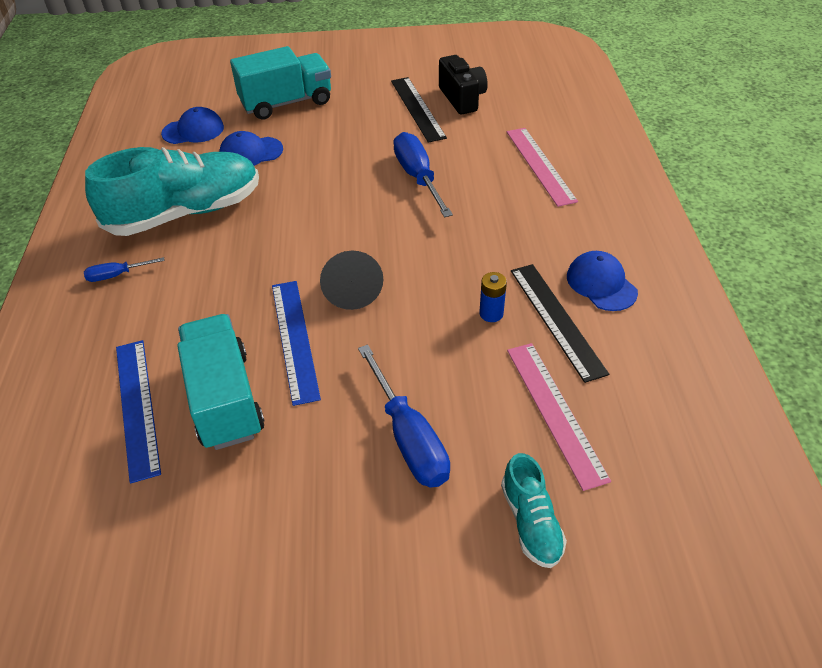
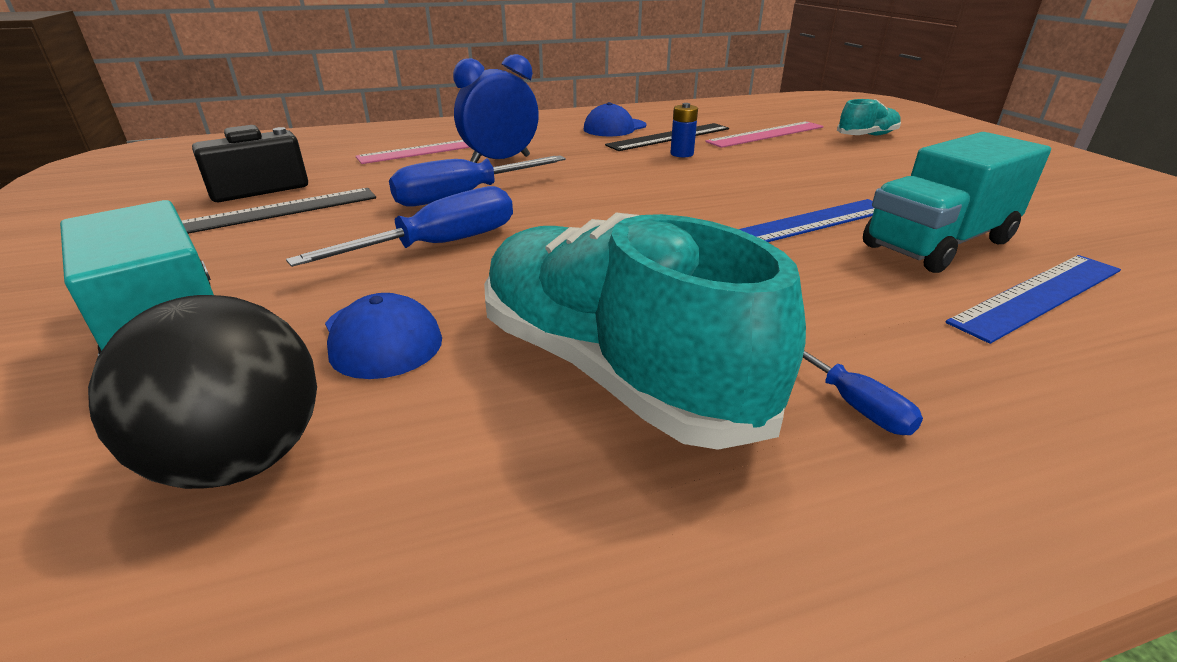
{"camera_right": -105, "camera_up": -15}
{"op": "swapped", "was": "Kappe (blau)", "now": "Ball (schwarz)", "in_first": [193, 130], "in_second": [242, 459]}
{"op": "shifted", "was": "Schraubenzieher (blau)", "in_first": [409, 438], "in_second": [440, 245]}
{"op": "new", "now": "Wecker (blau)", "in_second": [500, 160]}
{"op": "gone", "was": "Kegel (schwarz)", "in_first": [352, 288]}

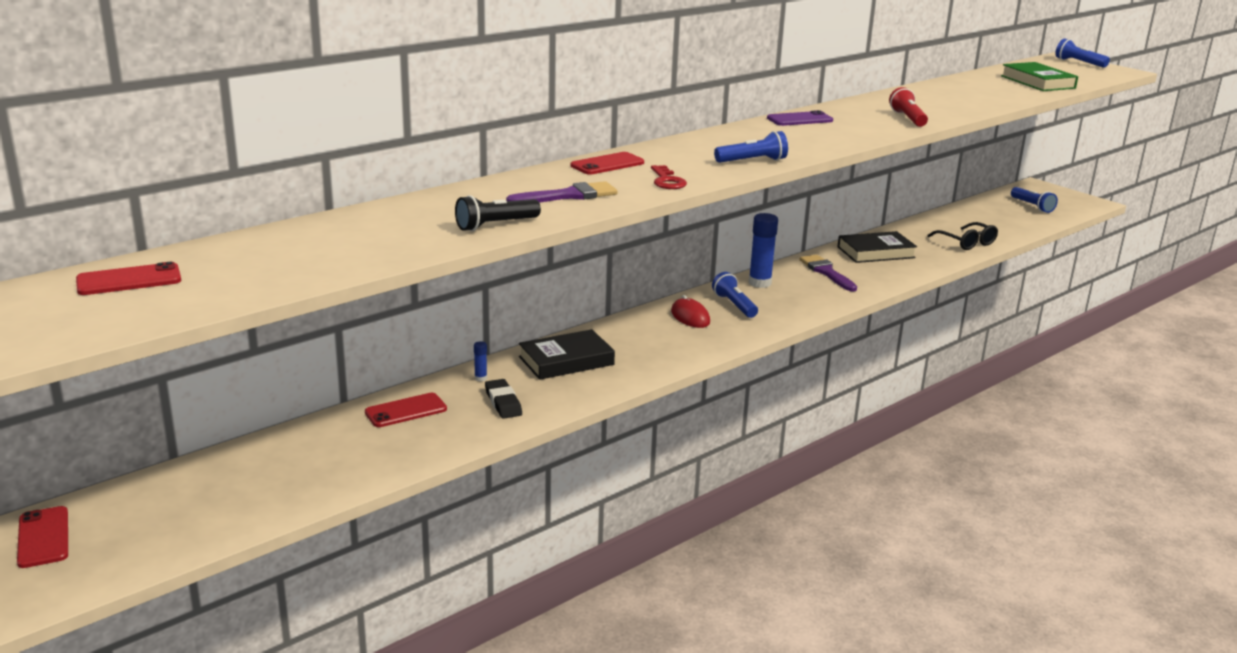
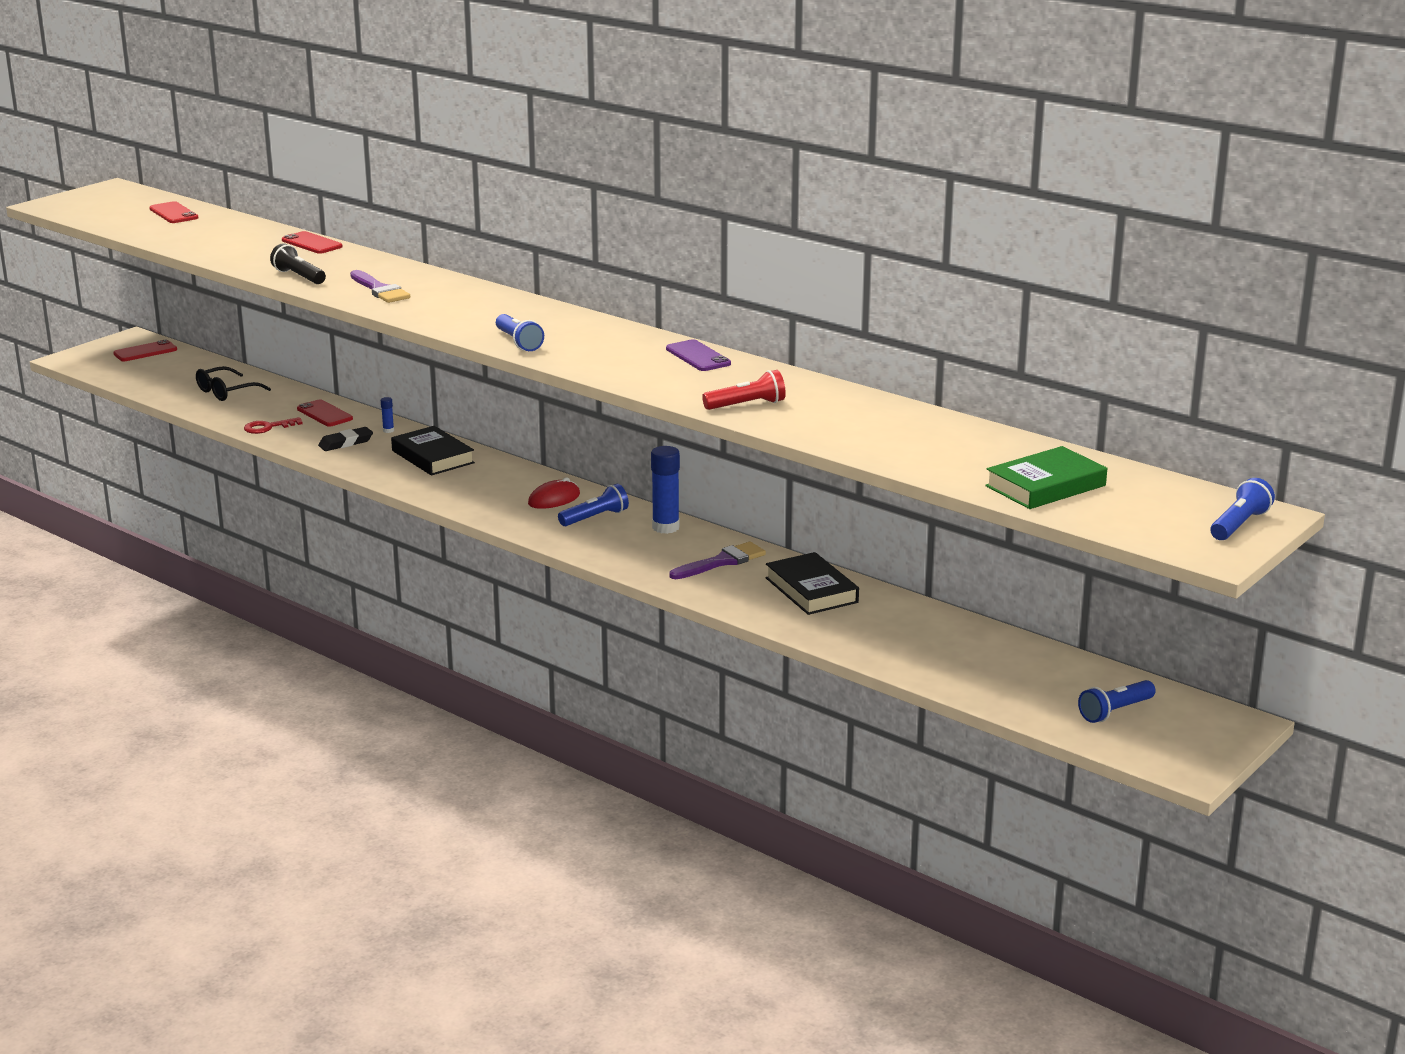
{"camera_right": 80, "camera_up": 0}
{"op": "shifted", "was": "Brille (schwarz)", "in_first": [966, 242], "in_second": [227, 391]}
{"op": "shifted", "was": "Schlüssel (rot)", "in_first": [667, 181], "in_second": [268, 427]}
{"op": "shifted", "was": "Handy (rot)", "in_first": [607, 164], "in_second": [312, 243]}

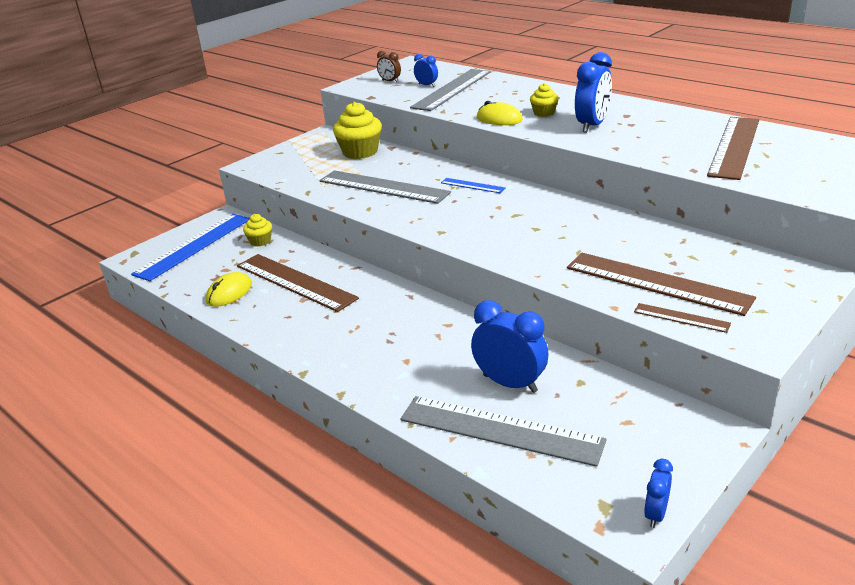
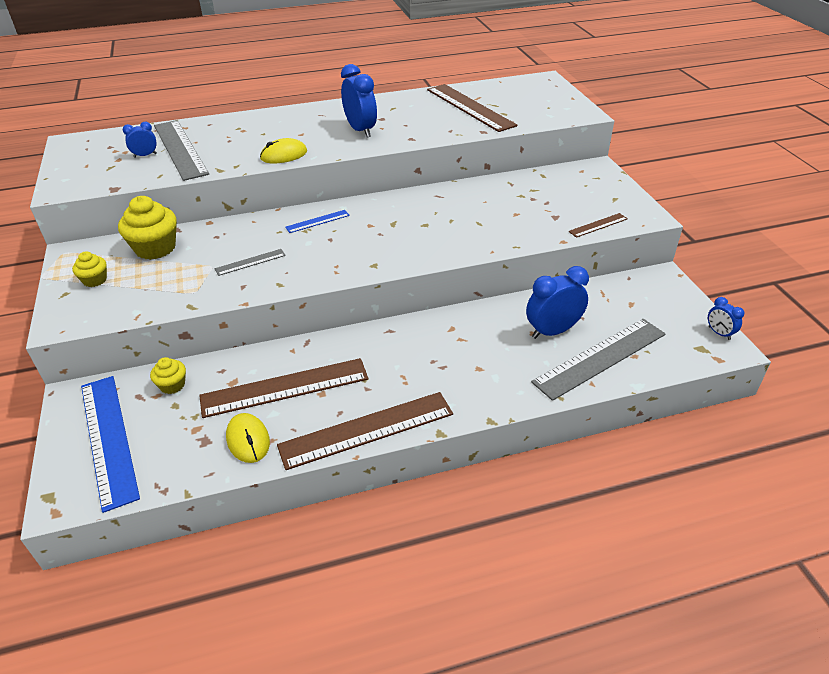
{"camera_right": -60, "camera_up": 10}
{"op": "shifted", "was": "Muffin (gelb)", "in_first": [544, 113], "in_second": [95, 280]}
{"op": "scaled", "was": "Lineal (grau)", "in_first": [383, 187], "in_second": [250, 262], "ratio": 0.47}
{"op": "shifted", "was": "Lineal (braun)", "in_first": [657, 283], "in_second": [366, 430]}
{"op": "gone", "was": "Wecker (braun)", "in_first": [390, 81]}

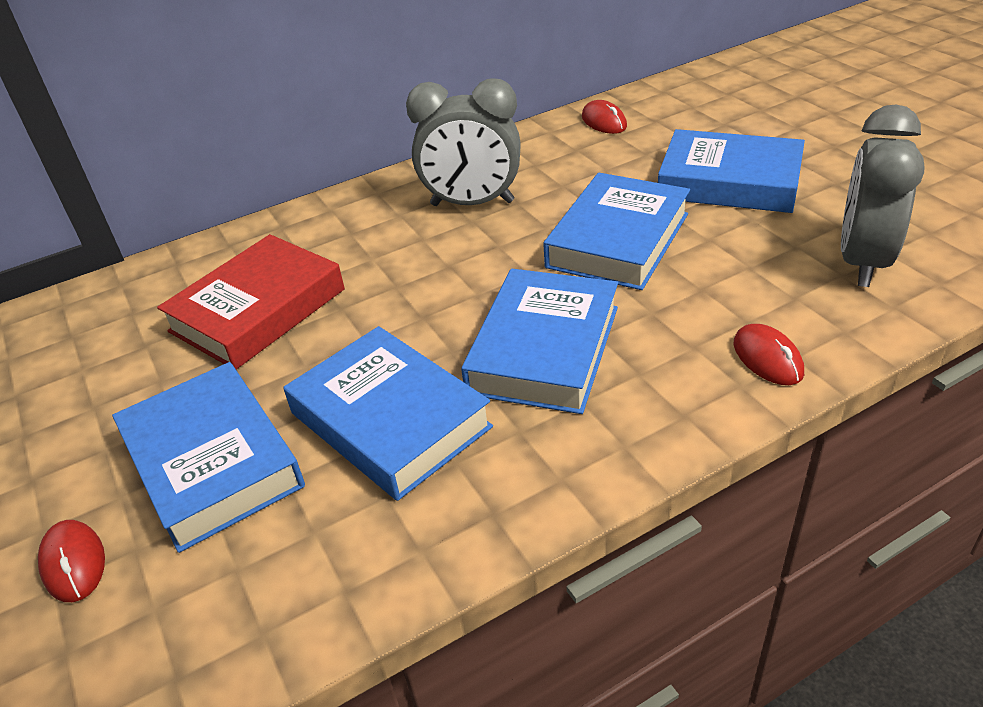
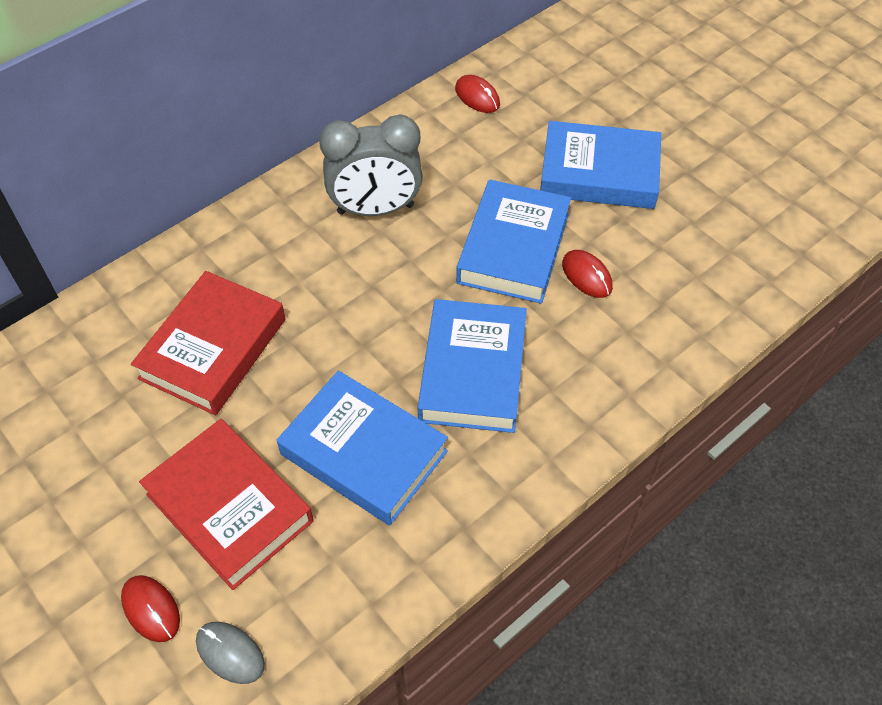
{"camera_right": -15, "camera_up": 15}
{"op": "repainted", "was": "Buch (blau)", "now": "Buch (rot)", "in_first": [212, 462], "in_second": [229, 507]}
{"op": "new", "now": "Computermaus (grau)", "in_second": [230, 653]}
{"op": "shifted", "was": "Computermaus (rot)", "in_first": [767, 358], "in_second": [586, 276]}
{"op": "gone", "was": "Wecker (grau)", "in_first": [862, 261]}

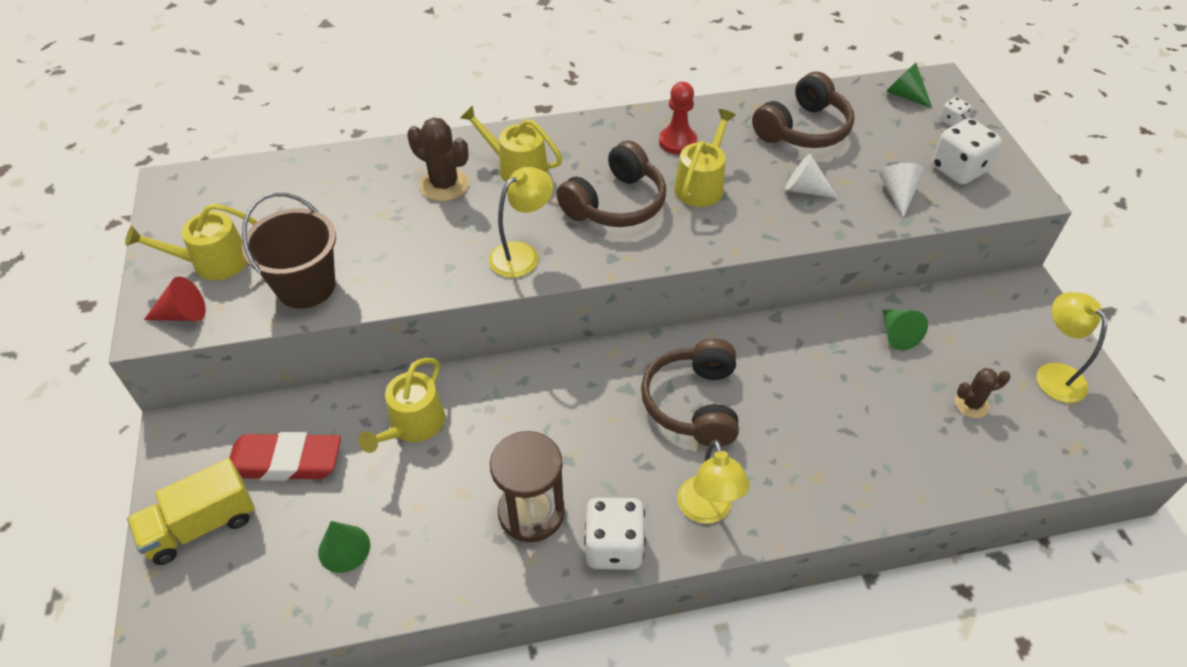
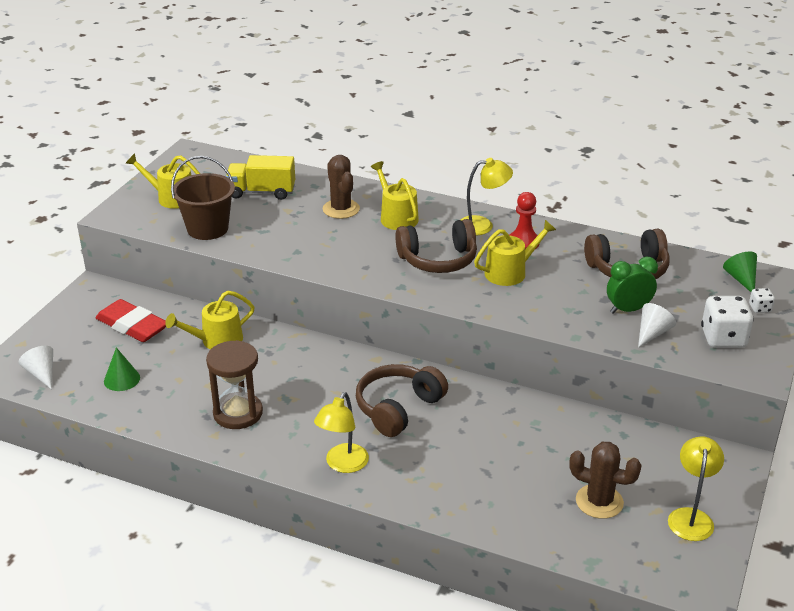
{"camera_right": 35, "camera_up": -15}
{"op": "shifted", "was": "Kegel (weiß)", "in_first": [805, 189], "in_second": [42, 374]}
{"op": "shifted", "was": "Lastwagen (gelb)", "in_first": [201, 525], "in_second": [262, 192]}
{"op": "shifted", "was": "Lampe (gelb)", "in_first": [522, 254], "in_second": [482, 225]}
{"op": "scaled", "was": "Kaktus (braun)", "in_first": [971, 404], "in_second": [599, 502], "ratio": 1.6}
{"op": "new", "now": "Wecker (grün)", "in_second": [628, 310]}
{"op": "gone", "was": "Kegel (rot)", "in_first": [183, 314]}
{"op": "gone", "was": "Spielwürfel (weiß)", "in_first": [614, 546]}
{"op": "gone", "was": "Kegel (grün)", "in_first": [897, 334]}

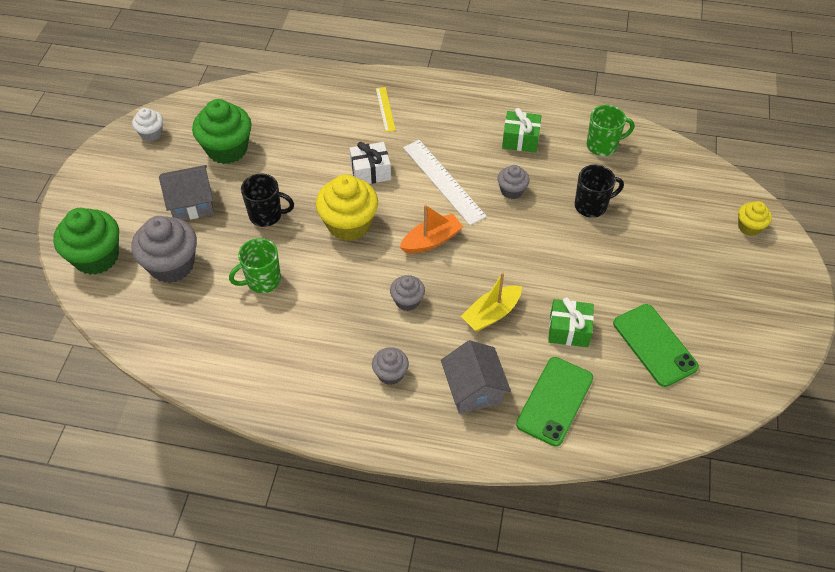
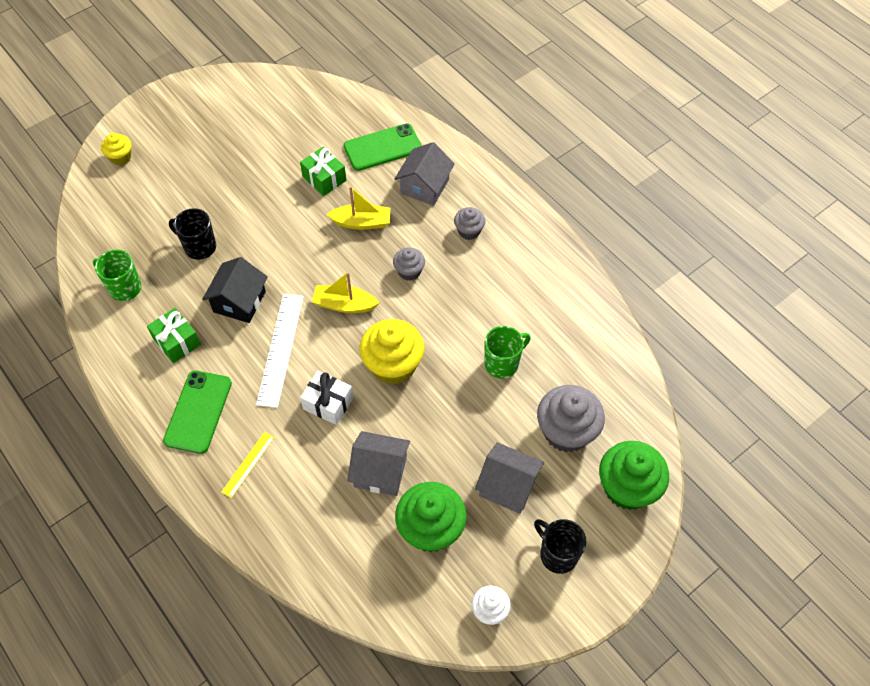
{"camera_right": -140, "camera_up": 5}
{"op": "shifted", "was": "Handy (grün)", "in_first": [654, 345], "in_second": [198, 412]}
{"op": "swapped", "was": "Muffin (grau)", "now": "Haus (schwarz)", "in_first": [512, 191], "in_second": [239, 301]}
{"op": "repainted", "was": "Boot (orange)", "now": "Boot (gelb)", "in_first": [431, 240], "in_second": [344, 305]}
{"op": "new", "now": "Haus (grau)", "in_second": [380, 471]}
{"op": "rotated", "was": "Tasse (grün)", "in_first": [262, 281], "in_second": [502, 363], "clockwise": -45}
{"op": "shifted", "was": "Tasse (schwarz)", "in_first": [266, 215], "in_second": [557, 554]}

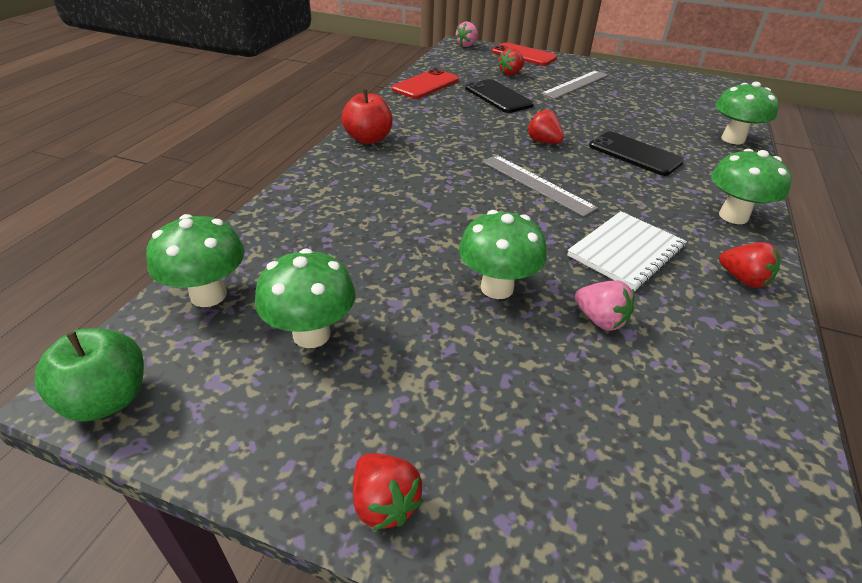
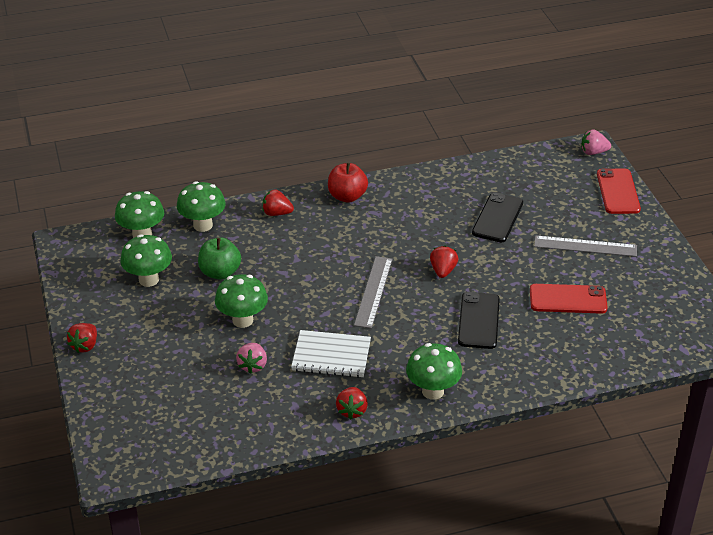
{"camera_right": 55, "camera_up": 0}
{"op": "shifted", "was": "Pilz (grün)", "in_first": [733, 139], "in_second": [203, 225]}
{"op": "shifted", "was": "Apfel (grün)", "in_first": [107, 399], "in_second": [220, 272]}
{"op": "shifted", "was": "Erdbeere (rot)", "in_first": [510, 74], "in_second": [277, 213]}
{"op": "shifted", "was": "Handy (rot)", "in_first": [425, 85], "in_second": [568, 299]}

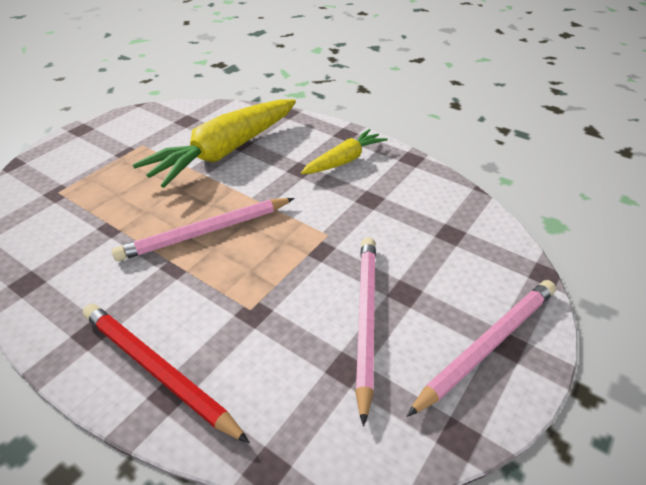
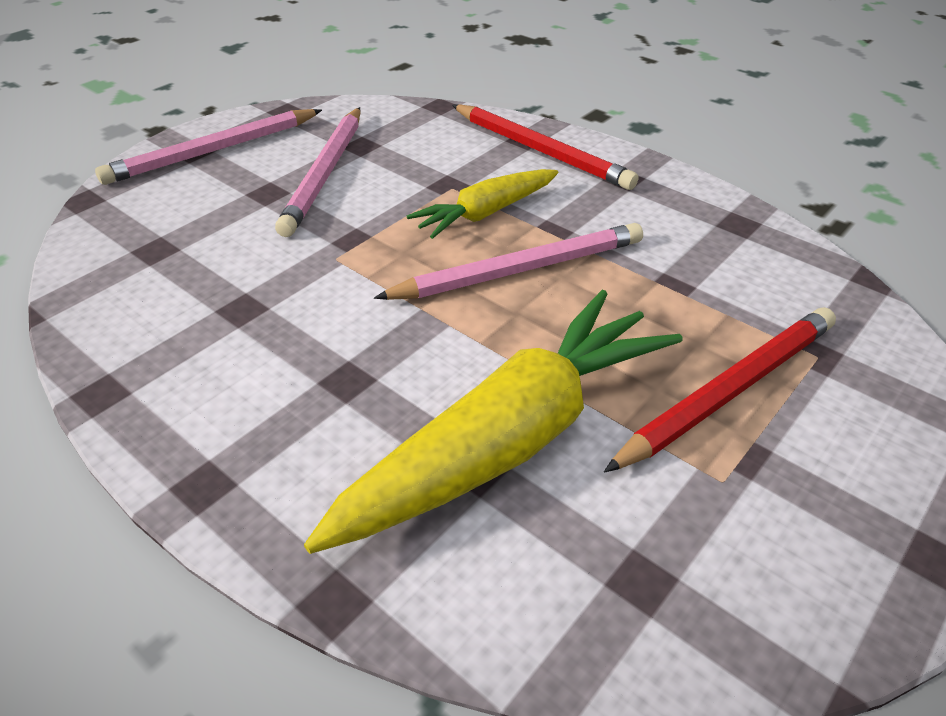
{"camera_right": -175, "camera_up": 0}
{"op": "shifted", "was": "Karotte (gelb)", "in_first": [344, 161], "in_second": [486, 213]}
{"op": "new", "now": "Bleistift (rot)", "in_second": [729, 391]}

